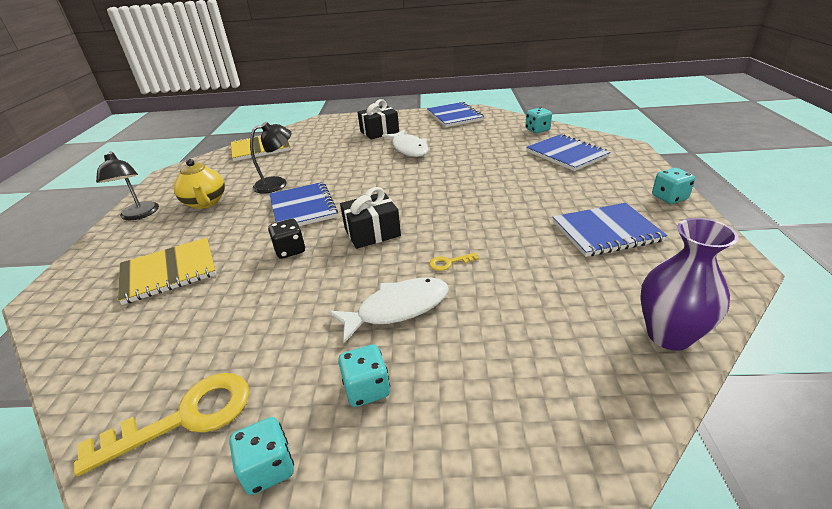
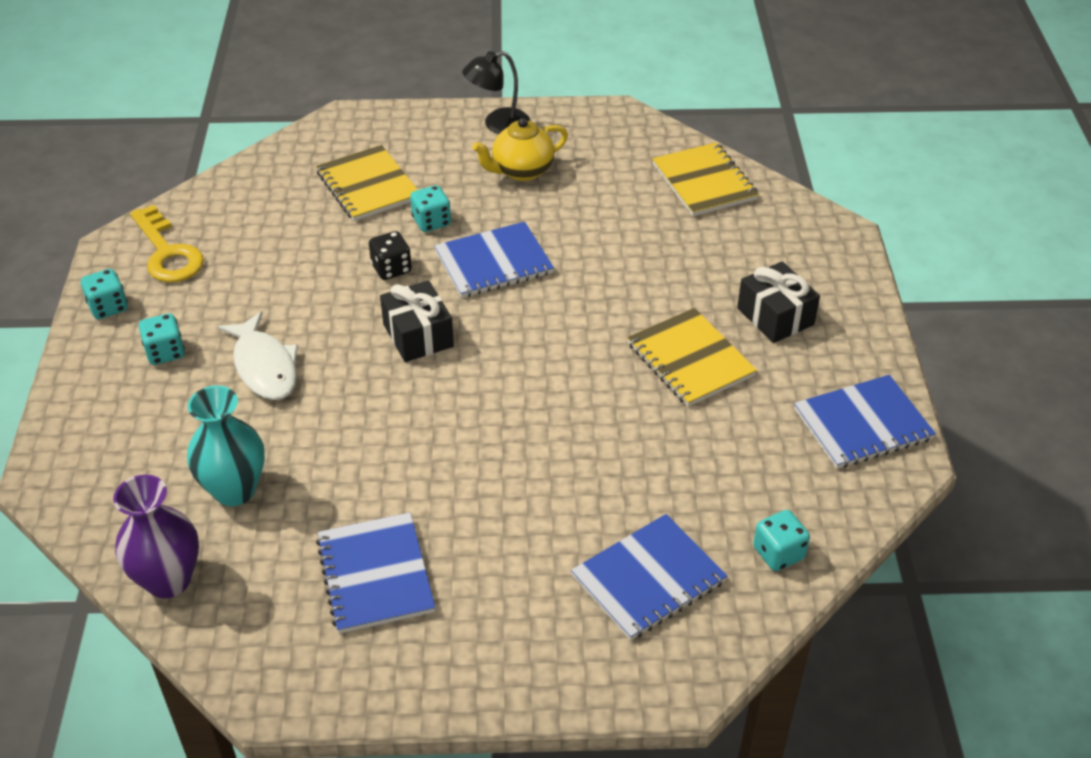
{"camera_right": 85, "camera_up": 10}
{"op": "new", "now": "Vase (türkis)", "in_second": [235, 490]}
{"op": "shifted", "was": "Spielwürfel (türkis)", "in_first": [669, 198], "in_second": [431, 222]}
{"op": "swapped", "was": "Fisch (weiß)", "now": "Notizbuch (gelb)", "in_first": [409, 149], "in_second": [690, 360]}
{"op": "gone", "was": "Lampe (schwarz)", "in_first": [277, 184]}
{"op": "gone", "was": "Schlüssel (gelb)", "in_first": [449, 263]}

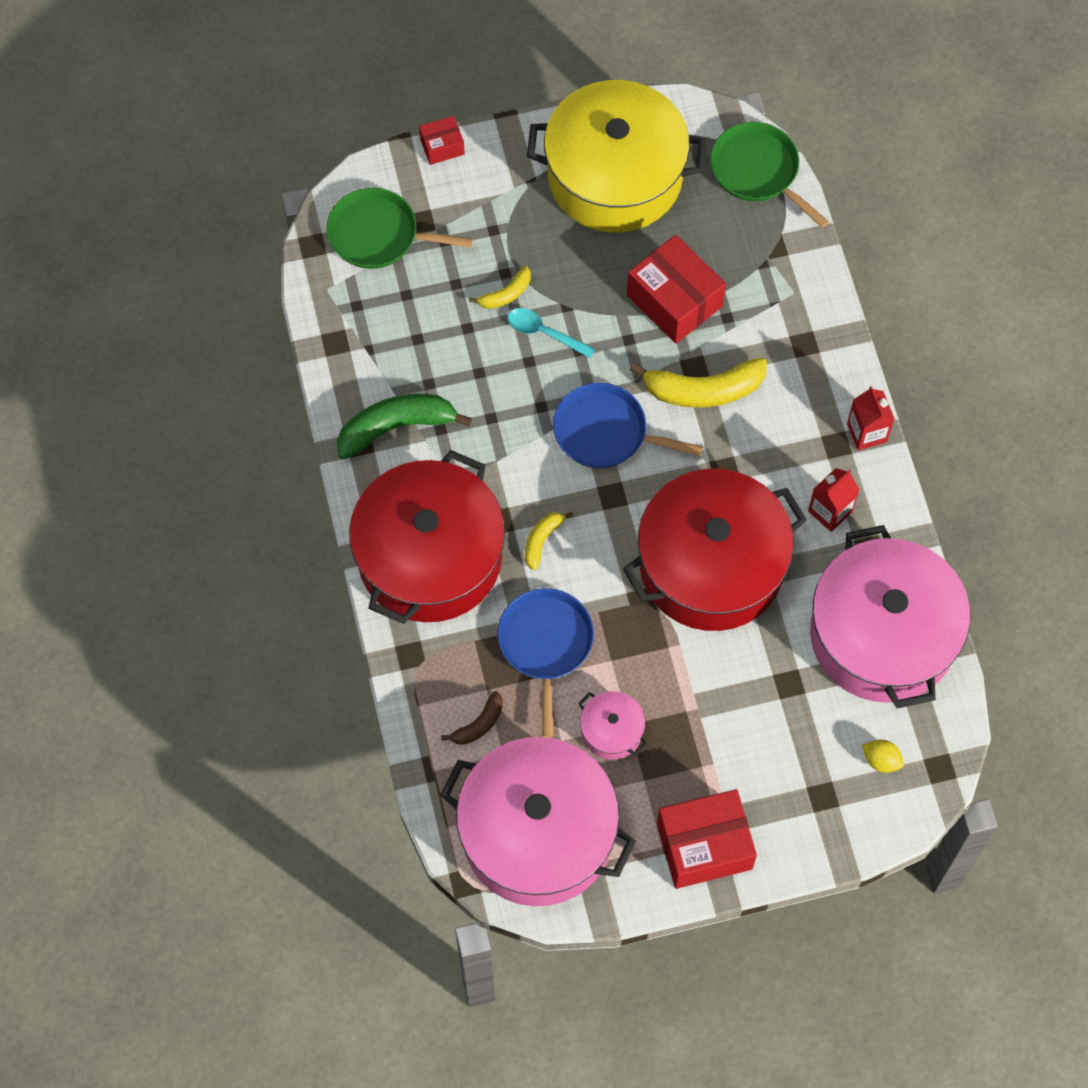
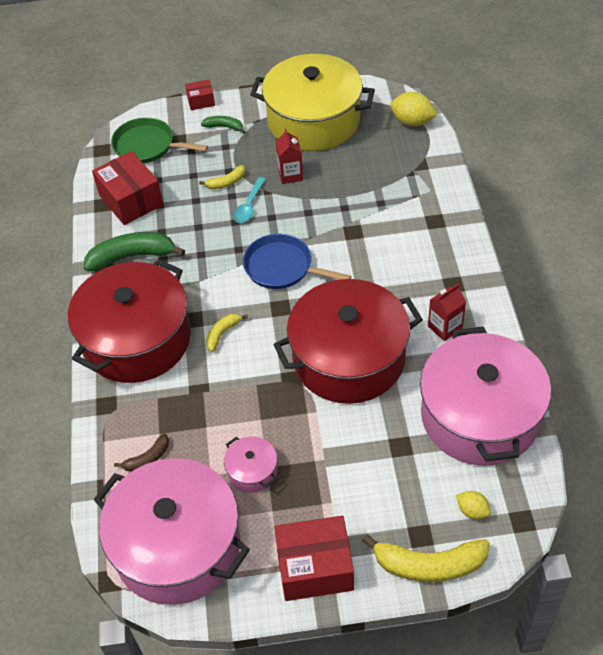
{"camera_right": 10, "camera_up": -15}
{"op": "shifted", "was": "Schachtel (rot)", "in_first": [674, 300], "in_second": [131, 200]}
{"op": "new", "now": "Banane (grün)", "in_second": [224, 127]}
{"op": "rotated", "was": "Löffel (türkis)", "in_first": [544, 333], "in_second": [249, 206], "clockwise": -105}
{"op": "shifted", "was": "Getränkekarton (rot)", "in_first": [866, 432], "in_second": [290, 175]}
{"op": "shifted", "was": "Banane (gelb)", "in_first": [703, 390], "in_second": [429, 565]}
{"op": "swapped", "was": "Pfanne (grün)", "now": "Zitrone (gelb)", "in_first": [758, 171], "in_second": [412, 122]}
{"op": "gone", "was": "Pfanne (blau)", "in_first": [545, 644]}

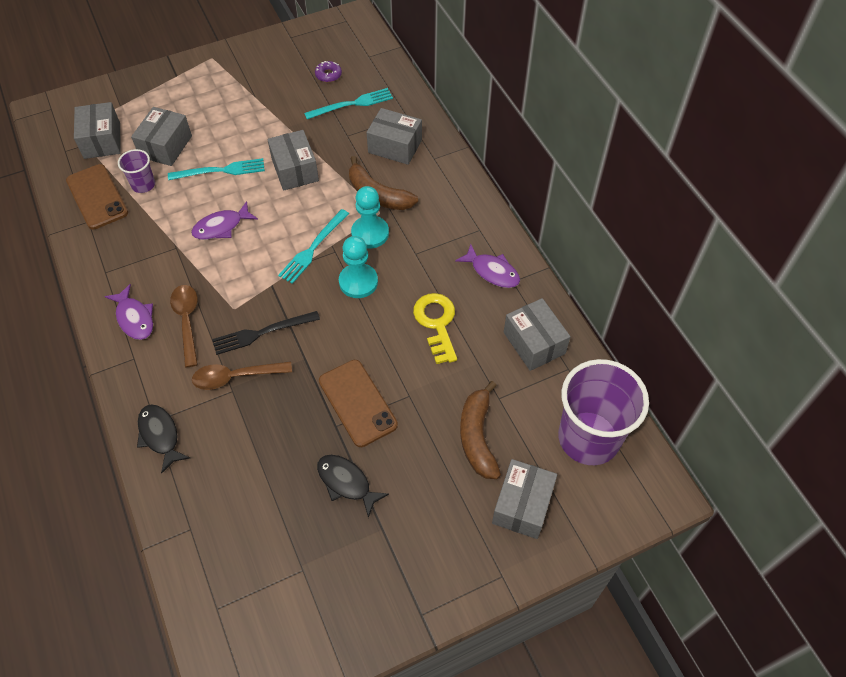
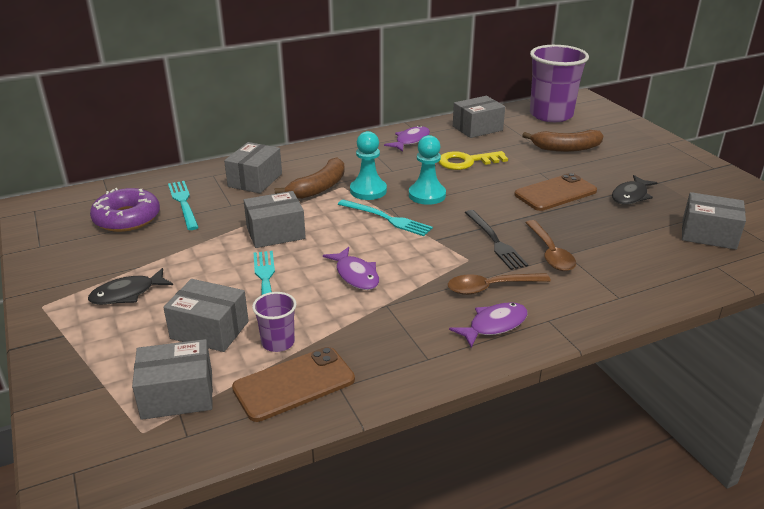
{"camera_right": -90, "camera_up": -25}
{"op": "shifted", "was": "Fisch (schwarz)", "in_first": [160, 435], "in_second": [127, 294]}
{"op": "scaled", "was": "Donut (lila)", "in_first": [328, 75], "in_second": [127, 218], "ratio": 2.07}
{"op": "shifted", "was": "Schachtel (grau)", "in_first": [522, 505], "in_second": [708, 234]}

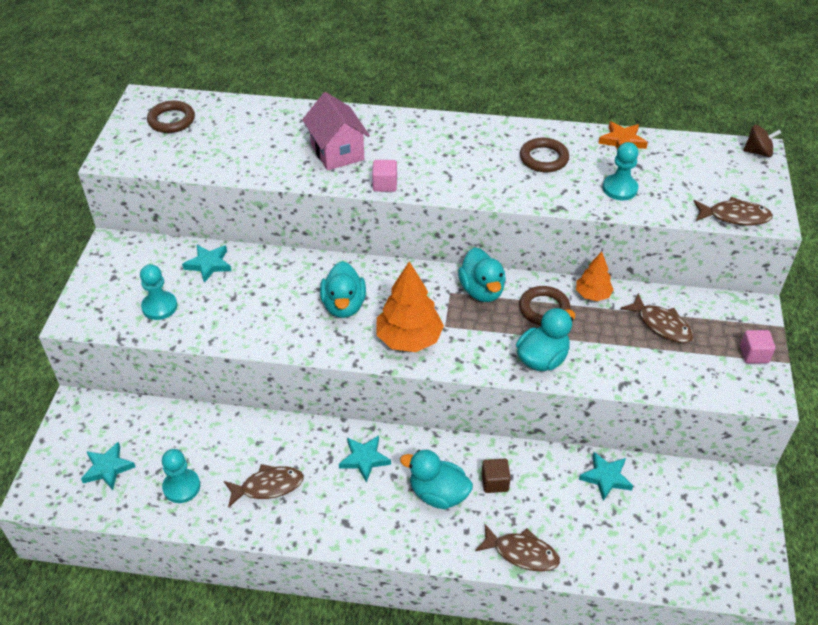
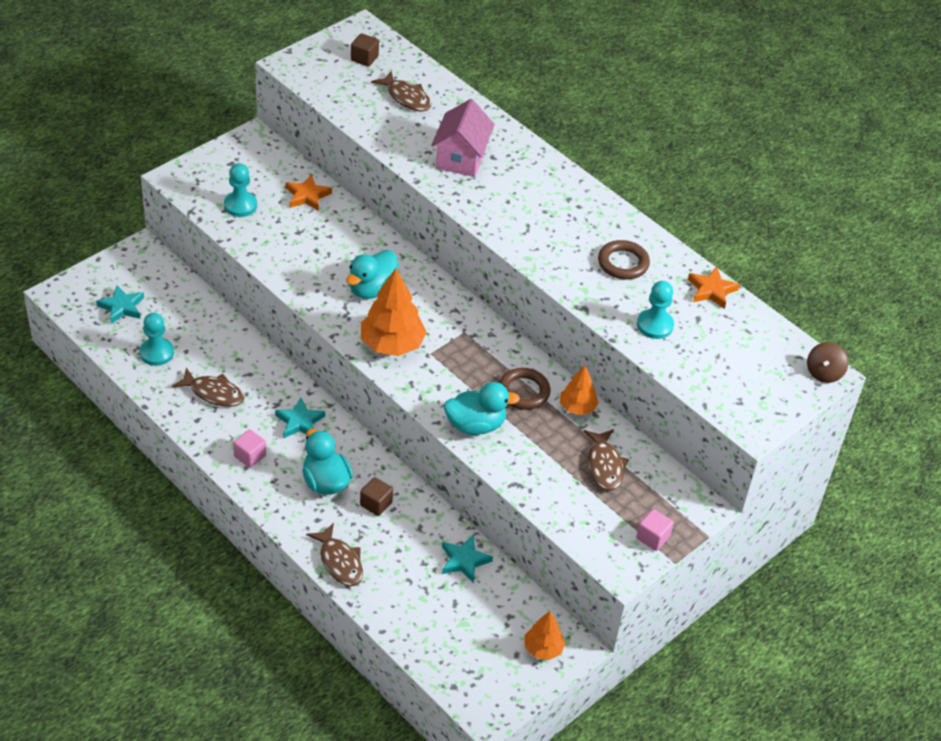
{"camera_right": 35, "camera_up": 0}
{"op": "shifted", "was": "Kubus (rosa)", "in_first": [385, 184], "in_second": [250, 456]}
{"op": "repainted", "was": "Stern (türkis)", "now": "Stern (orange)", "in_first": [208, 264], "in_second": [307, 196]}
{"op": "swapped", "was": "Ring (braun)", "now": "Kubus (braun)", "in_first": [171, 120], "in_second": [364, 58]}
{"op": "shifted", "was": "Fisch (braun)", "in_first": [734, 216], "in_second": [406, 97]}
{"op": "new", "now": "Baum (orange)", "in_second": [543, 648]}
{"op": "rotated", "was": "Kreisel (braun)", "in_first": [758, 152], "in_second": [824, 373], "clockwise": 75}
{"op": "gone", "was": "Ente (türkis)", "in_first": [482, 290]}

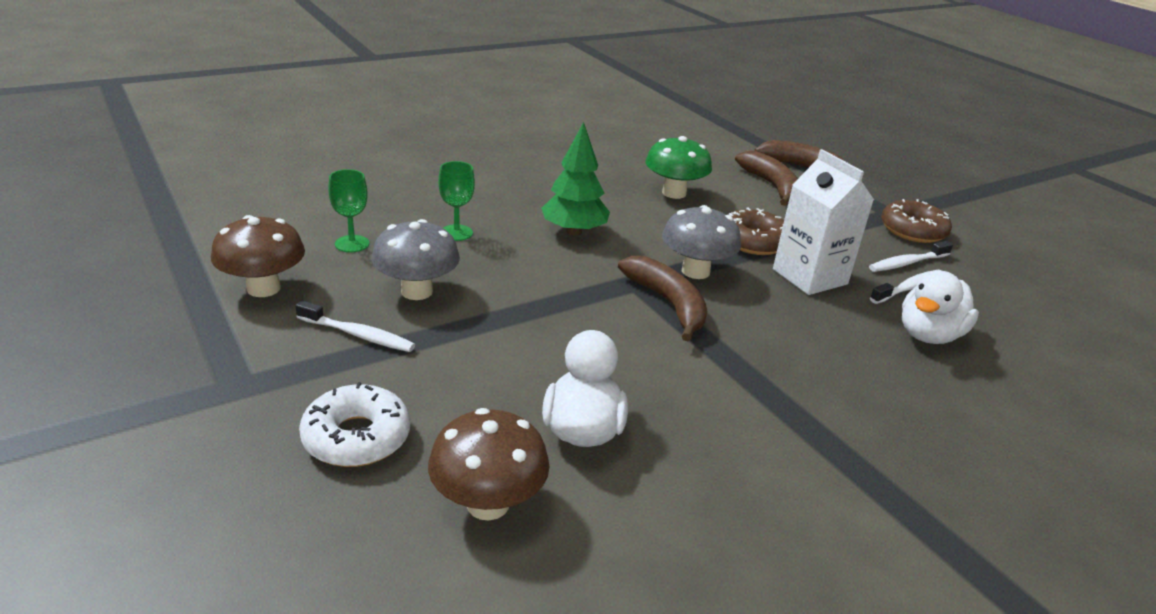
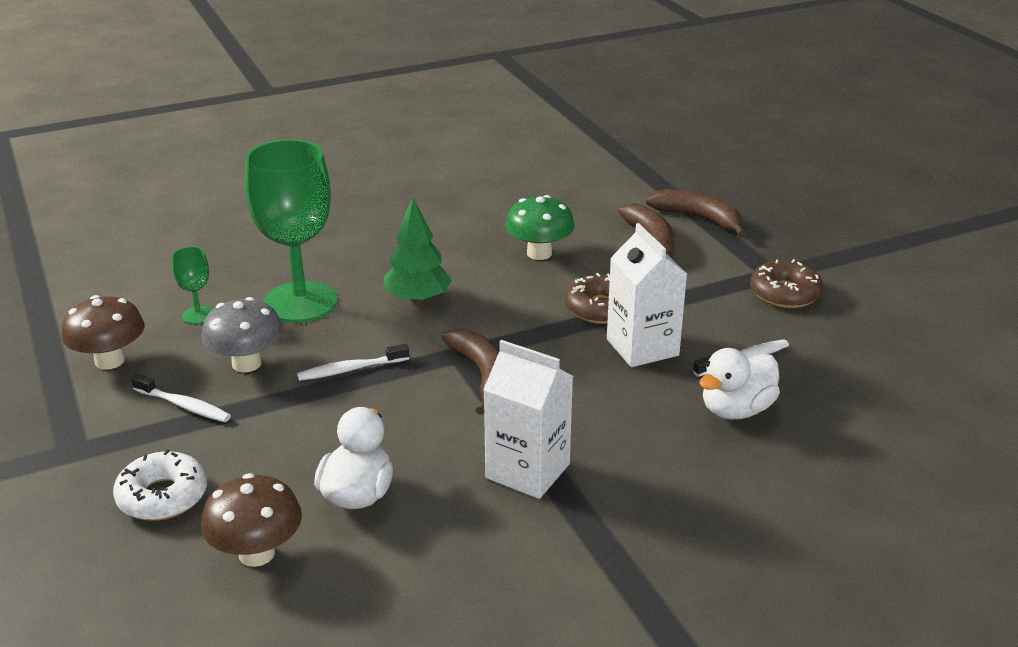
{"camera_right": 10, "camera_up": 0}
{"op": "scaled", "was": "Kelch (grün)", "in_first": [456, 233], "in_second": [300, 302], "ratio": 2.33}
{"op": "shifted", "was": "Zahnbürste (weiß)", "in_first": [907, 263], "in_second": [350, 369]}
{"op": "new", "now": "Getränkekarton (weiß)", "in_second": [527, 471]}
{"op": "gone", "was": "Pilz (grau)", "in_first": [695, 271]}

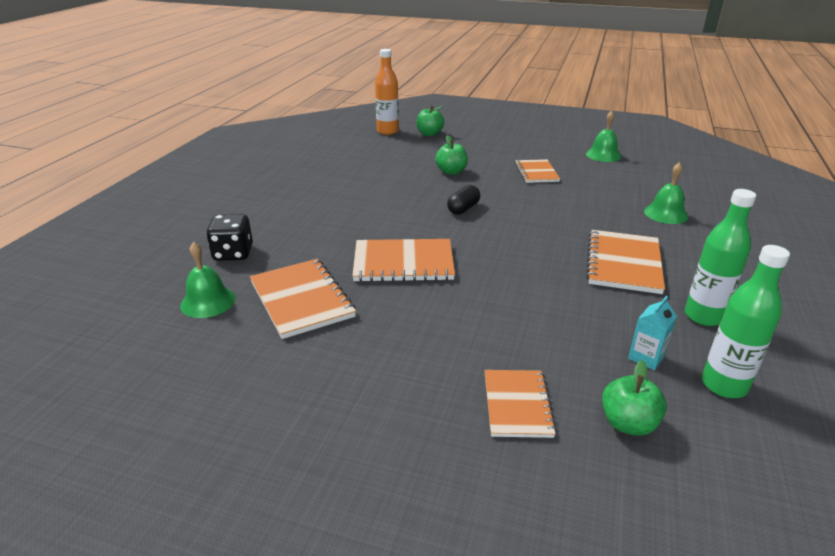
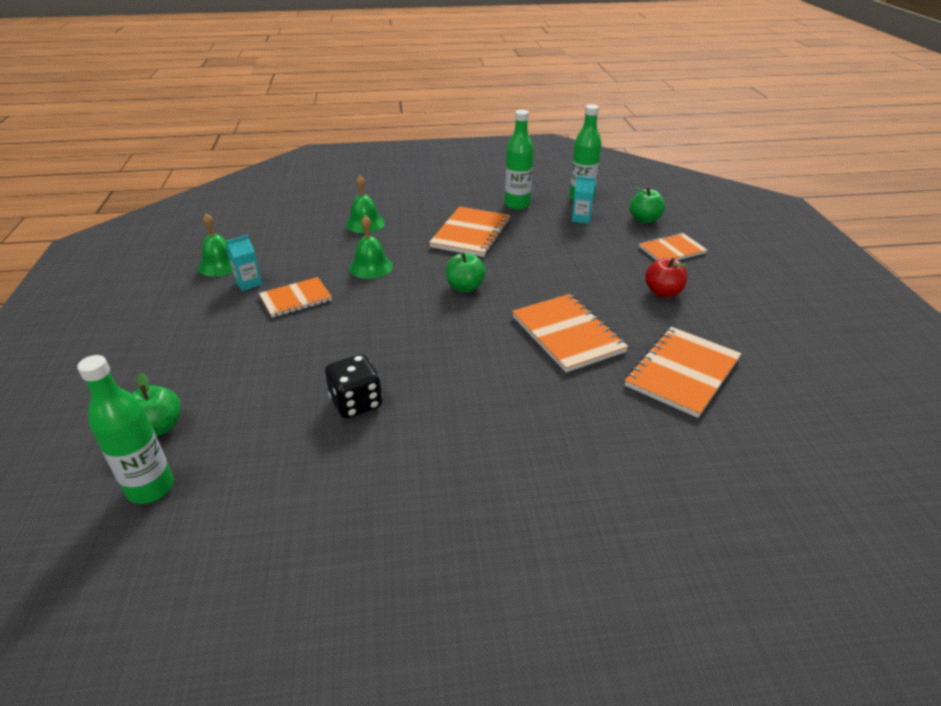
{"camera_right": -115, "camera_up": 5}
{"op": "repainted", "was": "Flasche (orange)", "now": "Flasche (grün)", "in_first": [387, 131], "in_second": [150, 488]}
{"op": "new", "now": "Getränkekarton (türkis)", "in_second": [248, 283]}
{"op": "shifted", "was": "Spielwürfel (schwarz)", "in_first": [233, 253], "in_second": [356, 403]}
{"op": "shifted", "was": "Glocke (grün)", "in_first": [208, 301], "in_second": [371, 267]}
{"op": "rotated", "was": "Notizbuch (orange)", "in_first": [624, 263], "in_second": [471, 234], "clockwise": -60}
{"op": "shifted", "was": "Apfel (grün)", "in_first": [451, 172], "in_second": [465, 287]}
{"op": "new", "now": "Apfel (rot)", "in_second": [663, 292]}
{"op": "gone", "was": "Kapsel (schwarz)", "in_first": [463, 209]}

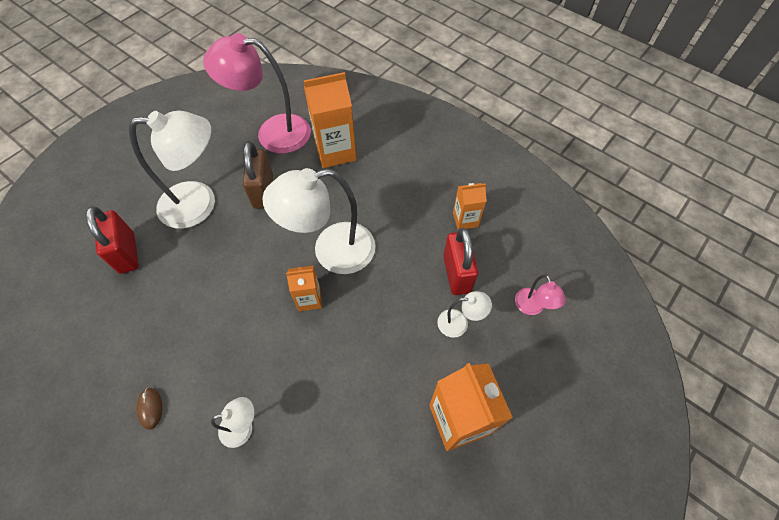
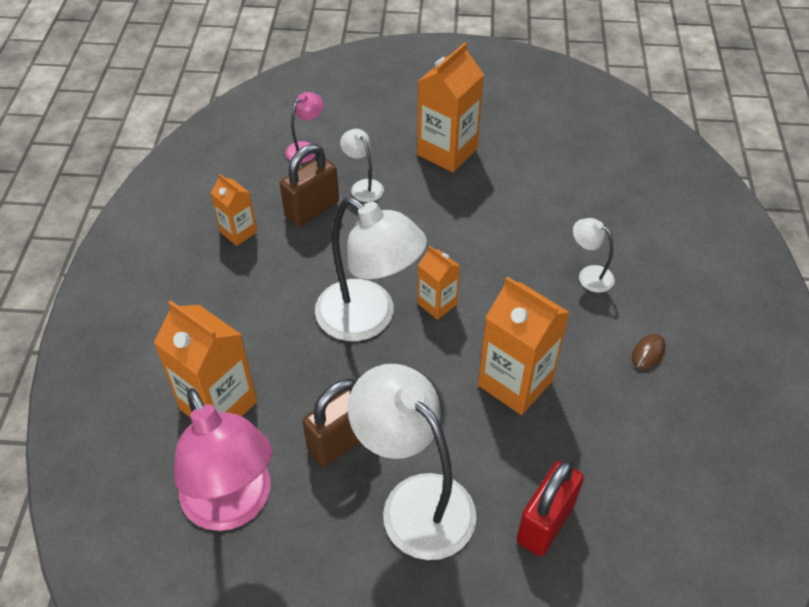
{"camera_right": -125, "camera_up": -10}
{"op": "repainted", "was": "Vorhängeschloss (rot)", "now": "Vorhängeschloss (braun)", "in_first": [456, 274], "in_second": [312, 210]}
{"op": "new", "now": "Getränkekarton (orange)", "in_second": [515, 383]}

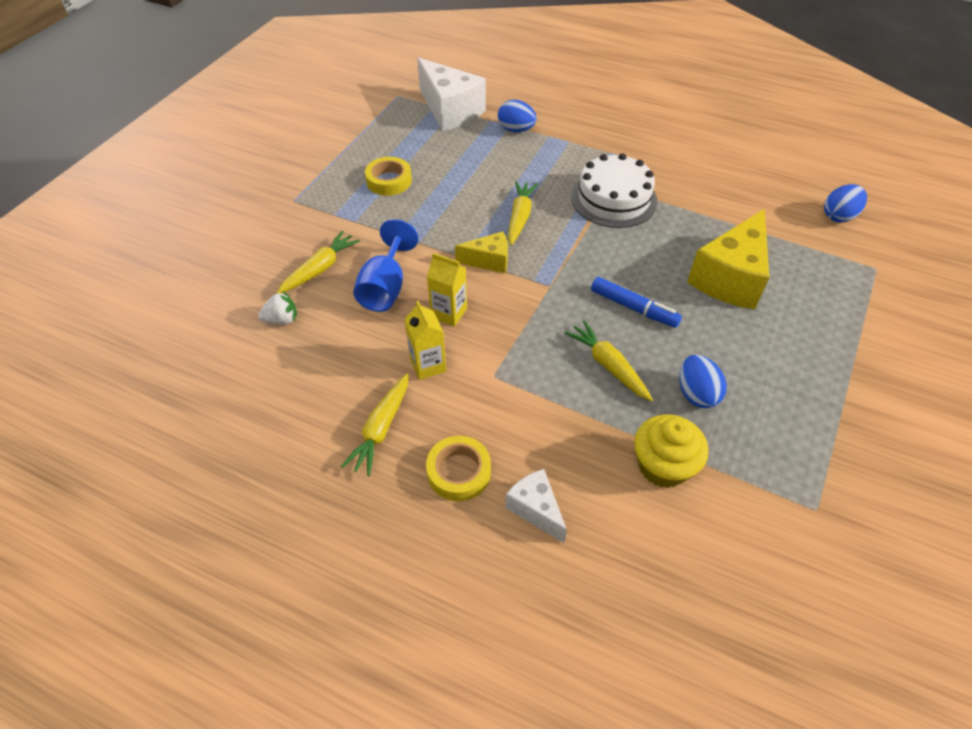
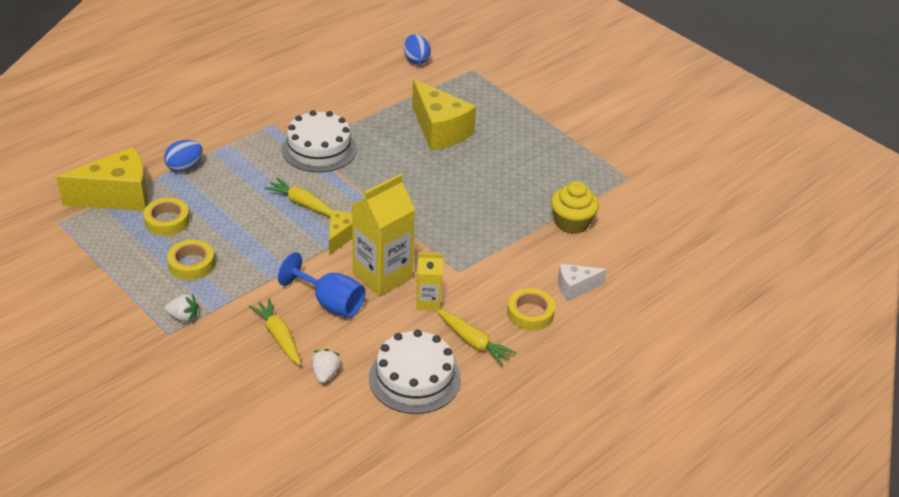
{"camera_right": -70, "camera_up": -10}
{"op": "repainted", "was": "Käse (weiß)", "now": "Käse (gelb)", "in_first": [450, 111], "in_second": [118, 196]}
{"op": "new", "now": "Klebeband (gelb)", "in_second": [167, 221]}
{"op": "new", "now": "Erdbeere (weiß)", "in_second": [183, 317]}
{"op": "scaled", "was": "Getränkekarton (gelb)", "in_first": [449, 313], "in_second": [382, 275], "ratio": 1.85}
{"op": "new", "now": "Kuchen (weiß)", "in_second": [414, 378]}
{"op": "gone", "was": "Karotte (gelb)", "in_first": [608, 365]}
{"op": "gone", "was": "Filzstift (blau)", "in_first": [633, 308]}
{"op": "gone", "was": "Ei (blau)", "in_first": [696, 394]}

